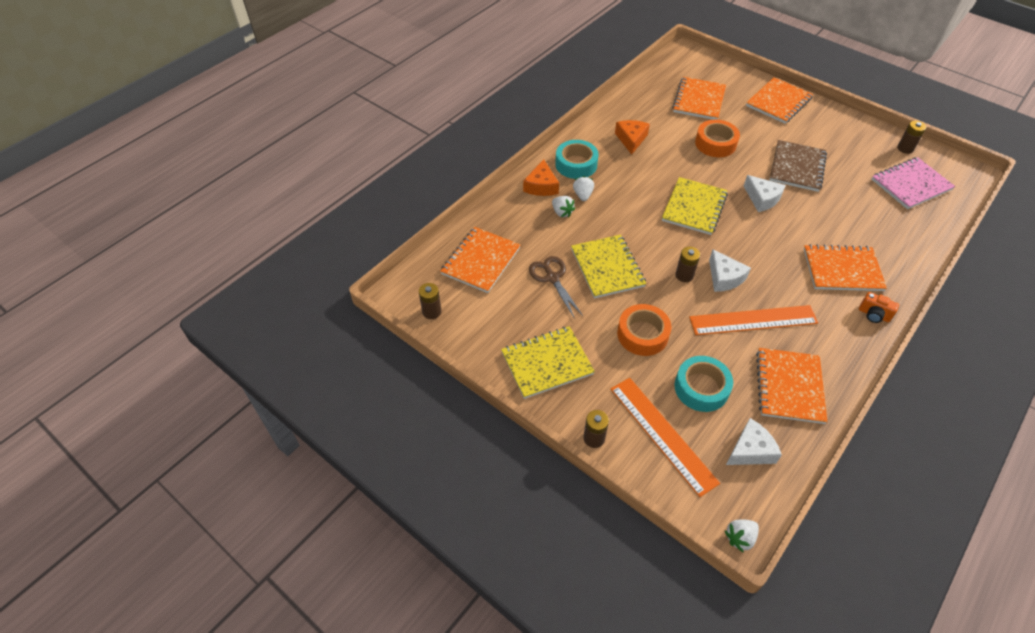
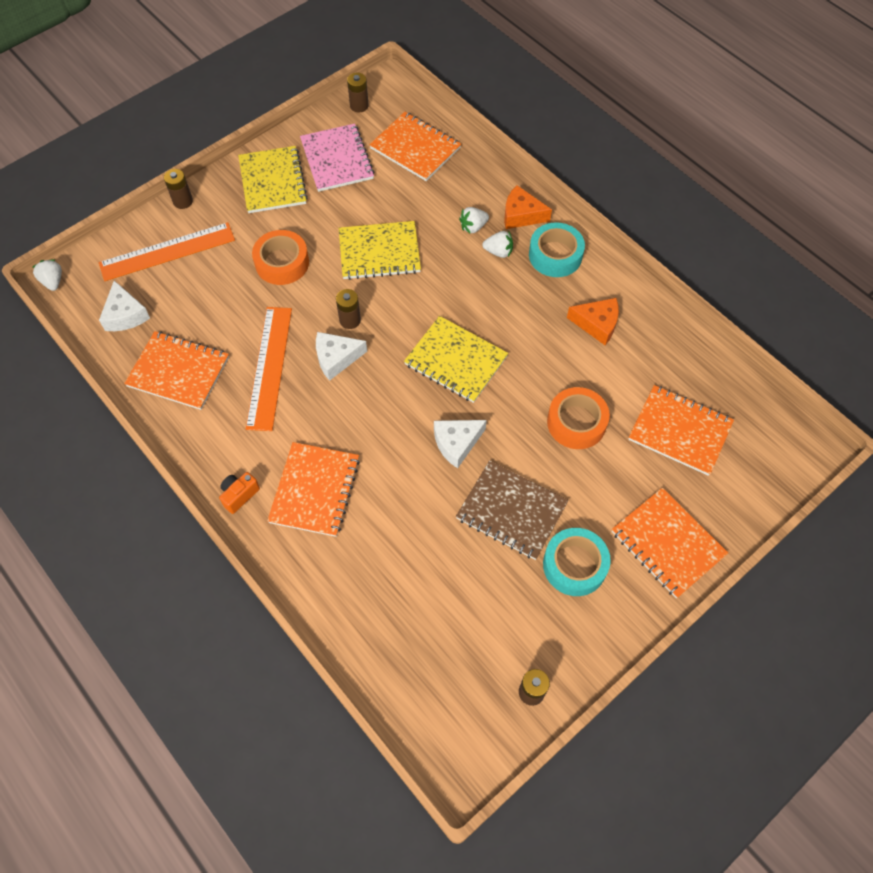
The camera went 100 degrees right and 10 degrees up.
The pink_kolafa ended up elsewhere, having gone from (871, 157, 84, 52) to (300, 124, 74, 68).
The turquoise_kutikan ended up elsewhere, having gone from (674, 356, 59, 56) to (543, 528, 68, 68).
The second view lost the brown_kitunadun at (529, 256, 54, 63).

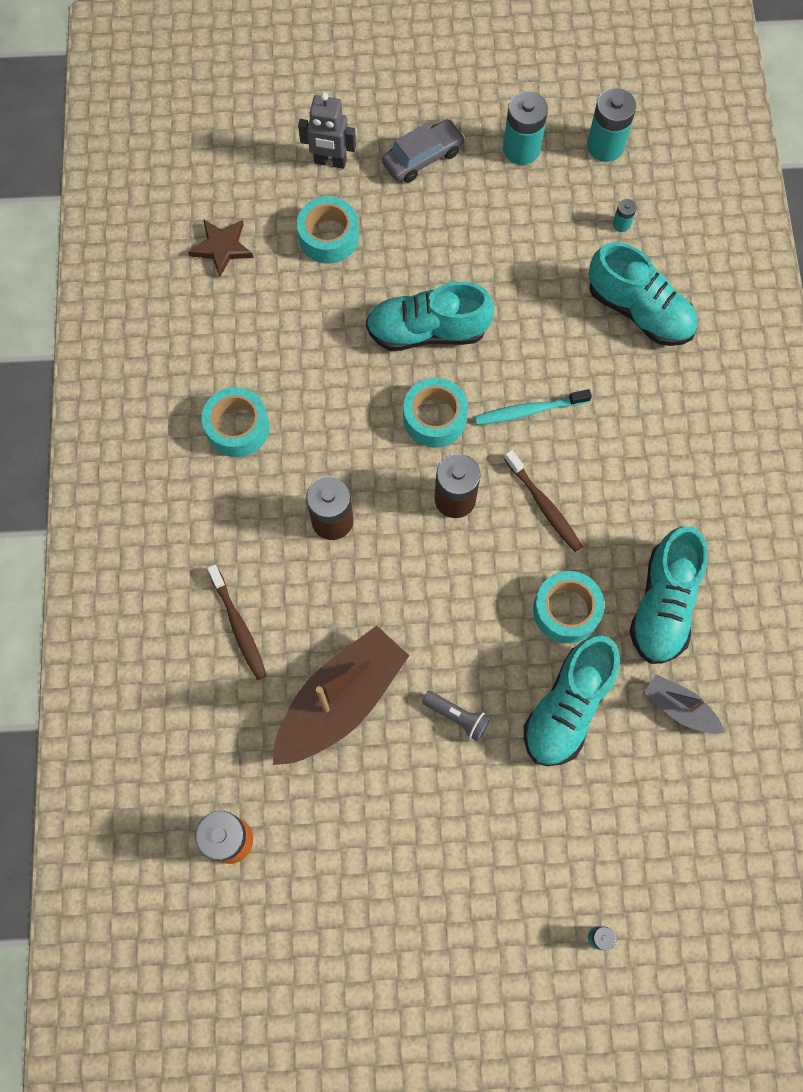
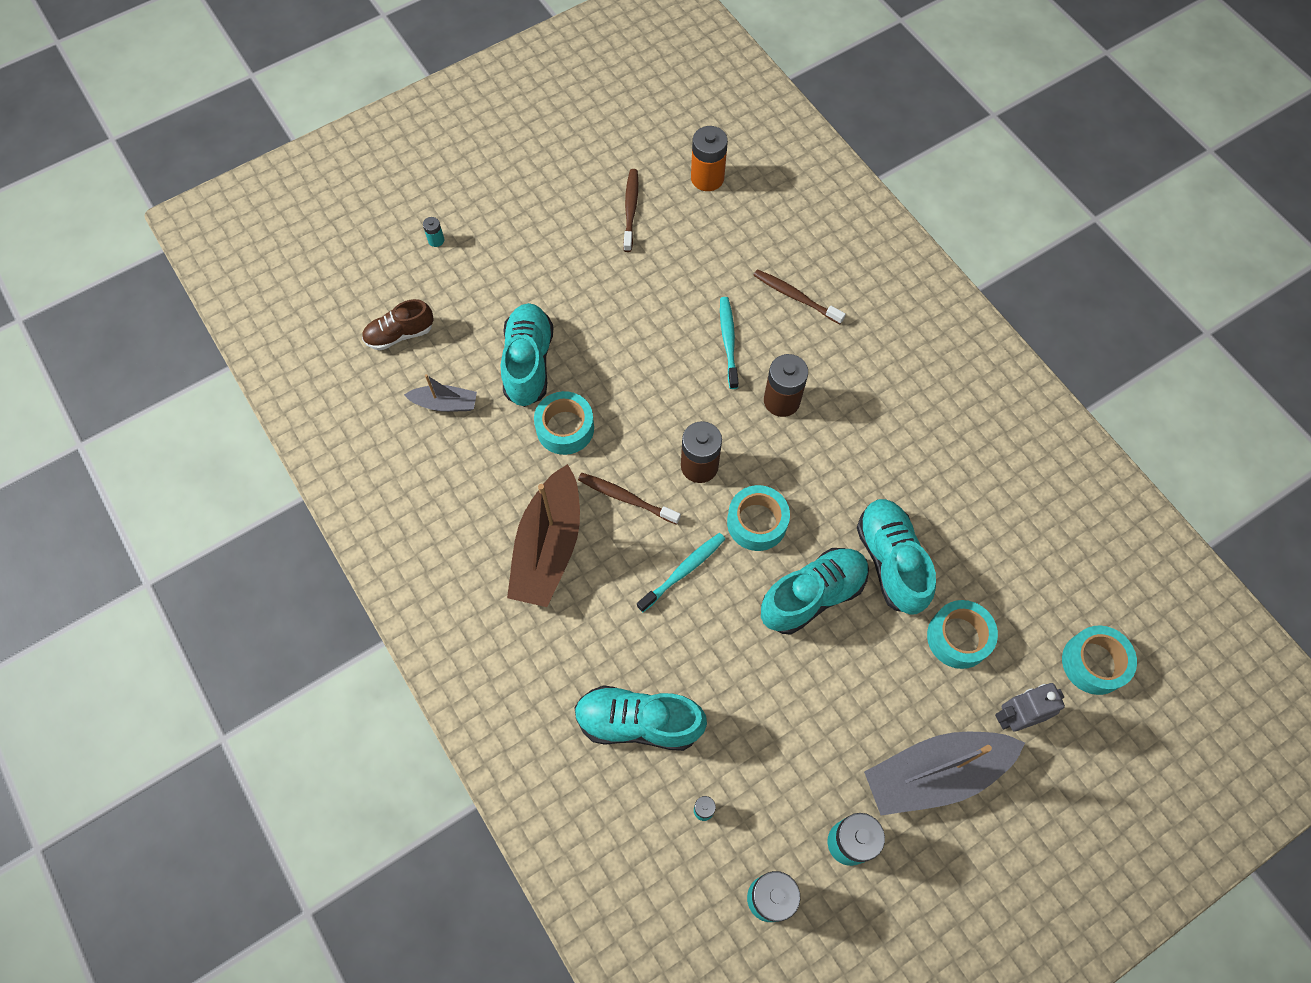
The camera went 150 degrees right and 5 degrees down.
The second view gained the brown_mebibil at (362, 299, 72, 51).
The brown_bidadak ended up elsewhere, having gone from (273, 625, 136, 140) to (507, 464, 73, 143).
The second view gained the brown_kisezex at (623, 169, 15, 83).
The second view gained the turquoise_kisezex at (720, 297, 18, 92).
The turquoise_mebibil ended up elsewhere, having gone from (629, 526, 79, 138) to (857, 499, 79, 116).
Where the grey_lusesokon stood at (382, 119, 83, 64), the grey_bidadak came to stand at (864, 732, 161, 84).
The turquoise_kutikan ended up elsewhere, having gone from (202, 387, 67, 70) to (1062, 625, 75, 70).
The second view lost the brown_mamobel at (188, 219, 65, 58).
The second view lost the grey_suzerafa at (422, 691, 68, 51).

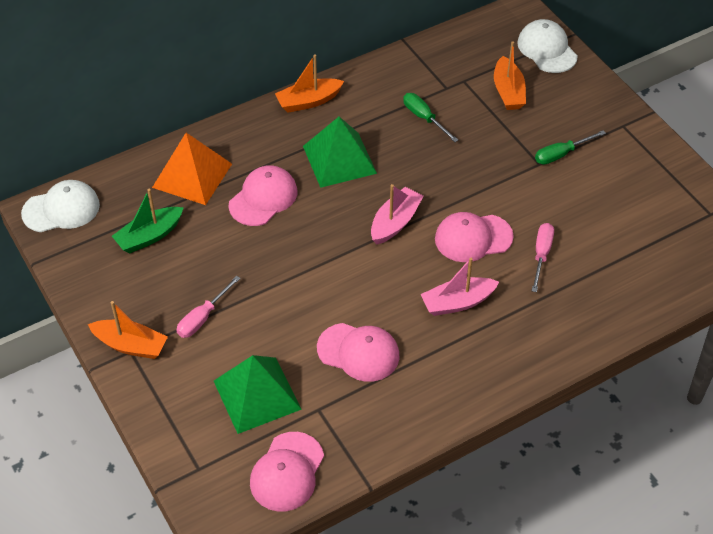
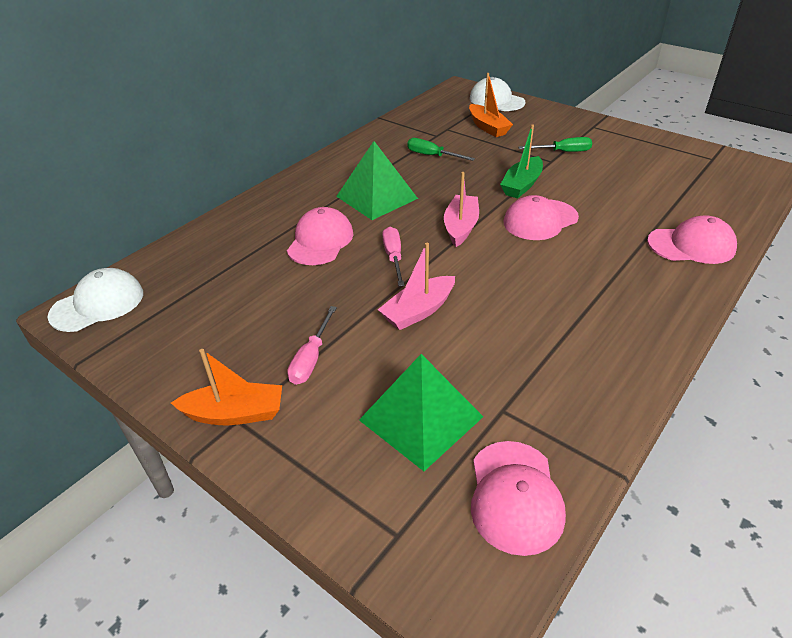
The camera went 20 degrees left and 10 degrees down.
The pink_bidadak ended up elsewhere, having gone from (421, 258, 78, 58) to (378, 243, 77, 87).
The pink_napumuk ended up elsewhere, having gone from (532, 223, 22, 69) to (382, 227, 23, 59).
The green_bidadak ended up elsewhere, having gone from (112, 189, 72, 64) to (500, 124, 43, 74).
The green_napumuk at (535, 130, 71, 35) ended up facing another way, 135 degrees counterclockwise from before.
The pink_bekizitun ended up elsewhere, having gone from (317, 323, 83, 59) to (647, 215, 90, 49).
The second view lost the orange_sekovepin at (152, 133, 80, 72).
The second view lost the orange_bidadak at (275, 55, 69, 58).

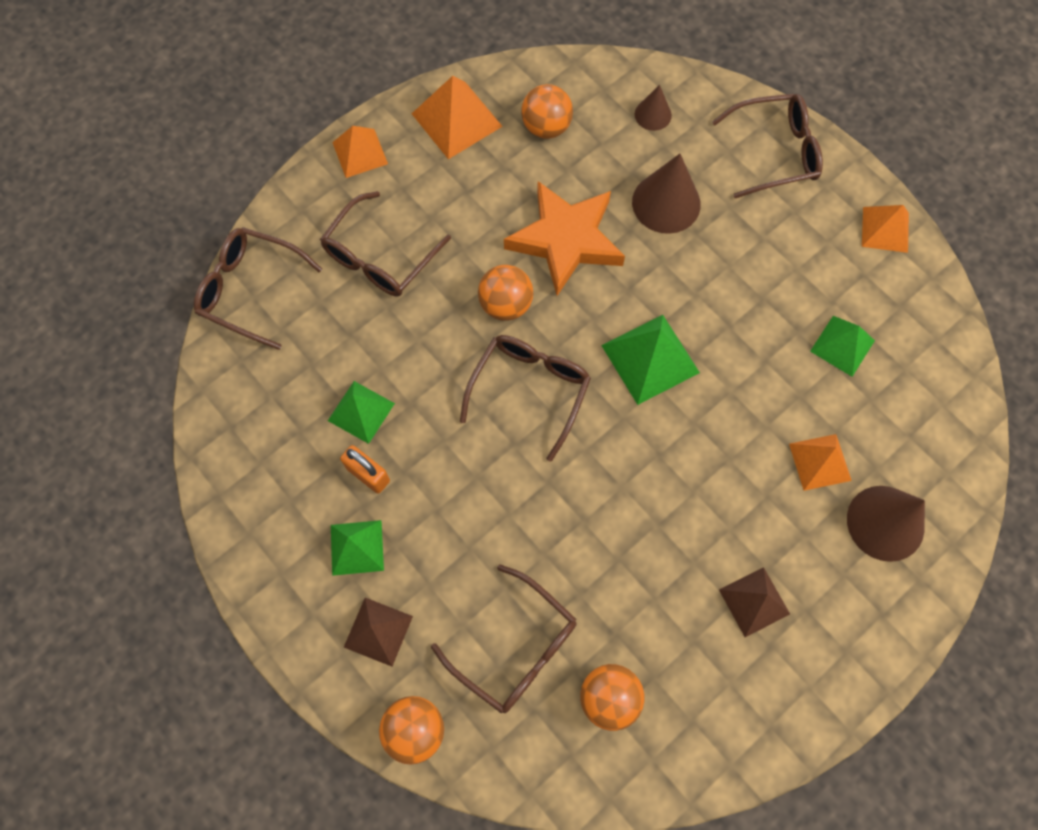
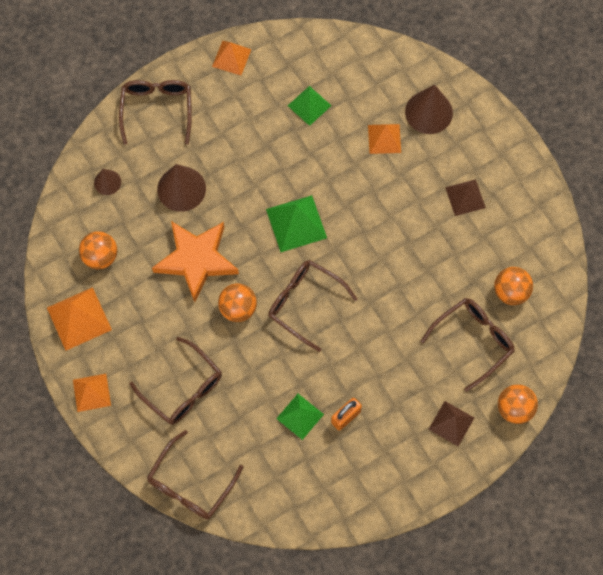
The camera went 80 degrees left and 0 degrees up.
The second view lost the green_sekovepin at (331, 520, 53, 56).

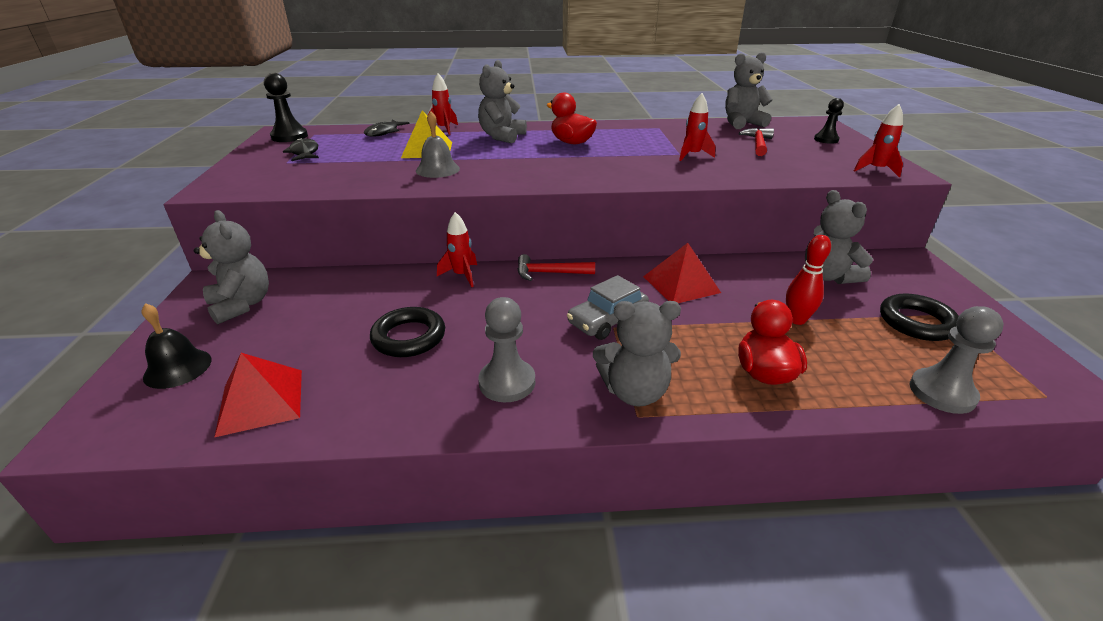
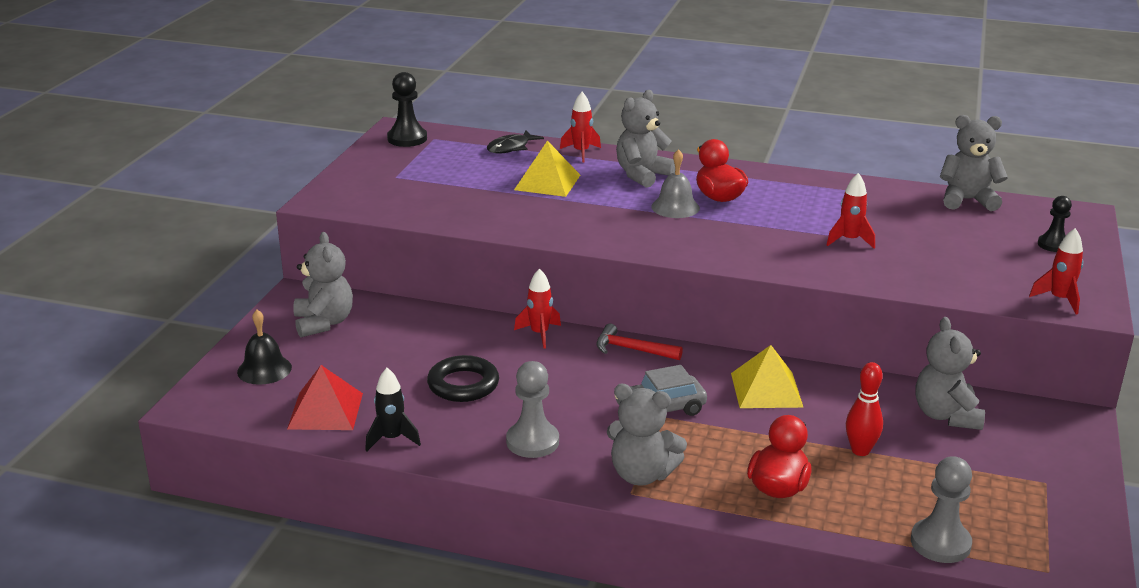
The camera went 20 degrees right and 5 degrees down.
The second view gained the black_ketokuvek at (365, 368, 56, 83).
The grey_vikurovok ended up elsewhere, having gone from (416, 111, 44, 67) to (651, 149, 49, 69).
What was the red_sekovepin at (643, 243, 78, 60) turned into the yellow_sekovepin at (731, 345, 73, 63).
The second view lost the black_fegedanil at (283, 138, 36, 23).
The second view lost the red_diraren at (739, 128, 35, 28).
The second view lost the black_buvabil at (880, 293, 79, 48).

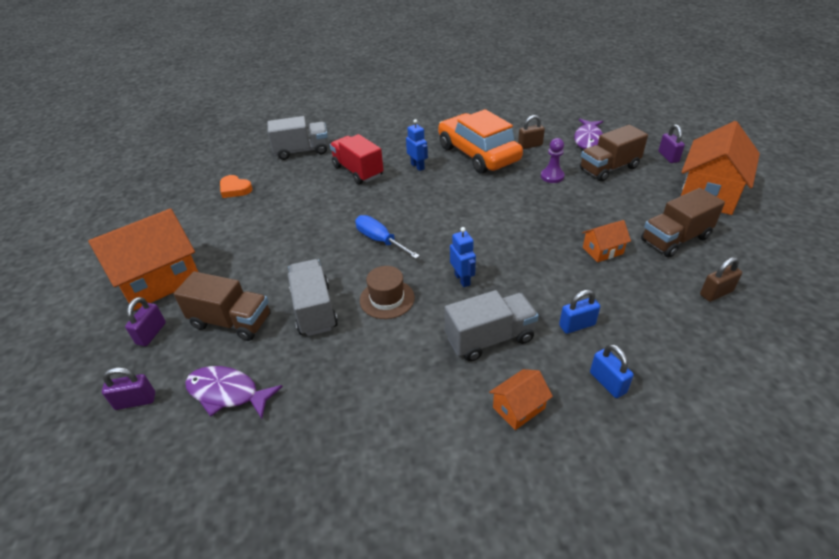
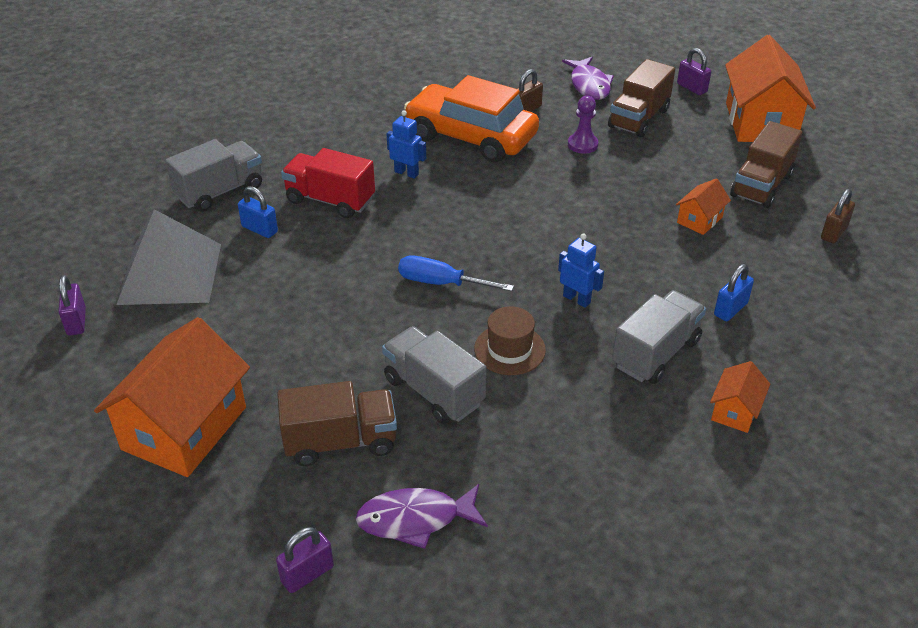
The camera went 30 degrees left and 0 degrees up.
The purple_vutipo ended up elsewhere, having gone from (125, 297, 41, 49) to (59, 275, 27, 61).
Where the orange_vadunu stood at (220, 175, 32, 23), the grey_sekovepin came to stand at (116, 209, 105, 96).
The blue_vutipo ended up elsewhere, having gone from (590, 344, 44, 54) to (238, 186, 40, 52).

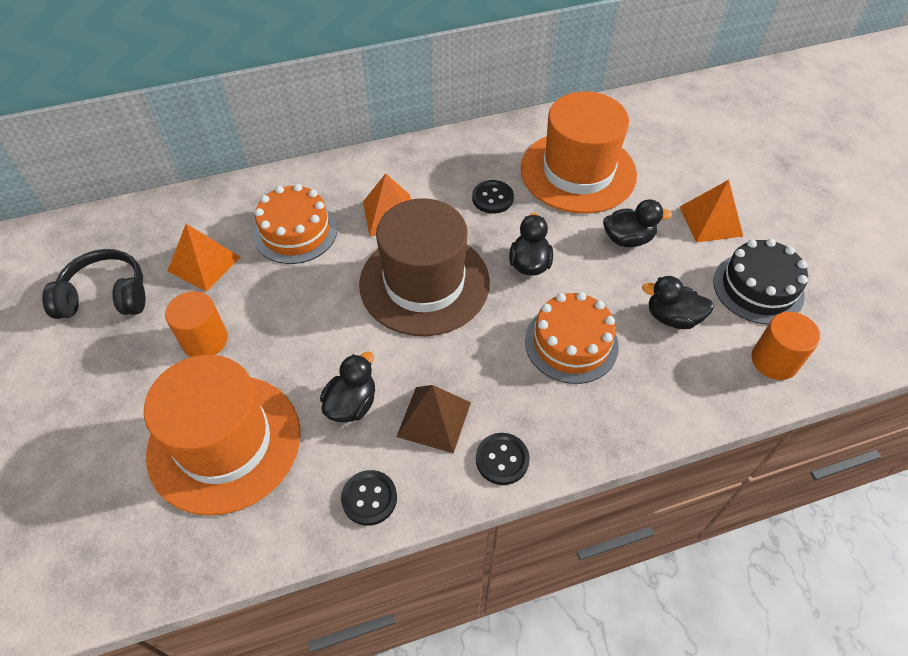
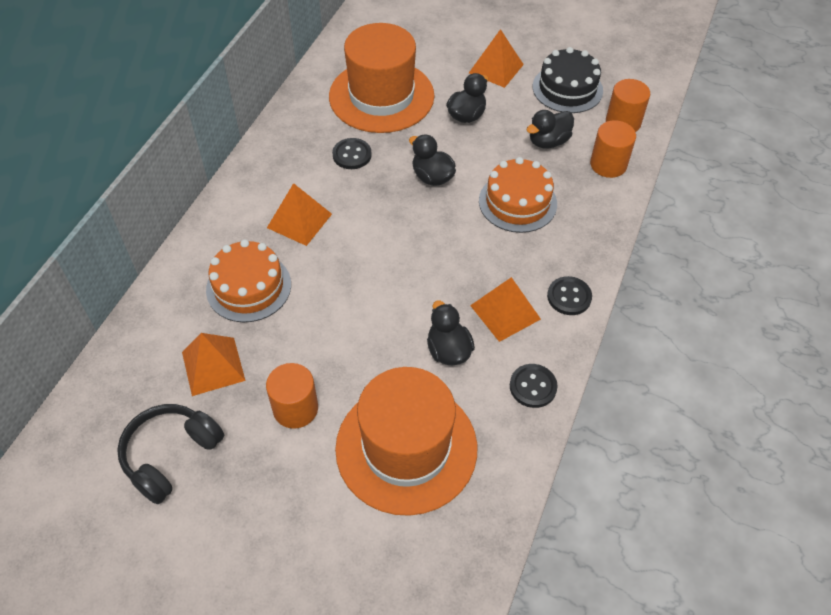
The camera went 50 degrees left and 0 degrees up.
What was the brown_sekovepin at (396, 385, 75, 69) turned into the orange_sekovepin at (470, 277, 71, 65).
The second view gained the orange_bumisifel at (590, 120, 46, 58).
The second view lost the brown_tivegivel at (359, 198, 131, 138).

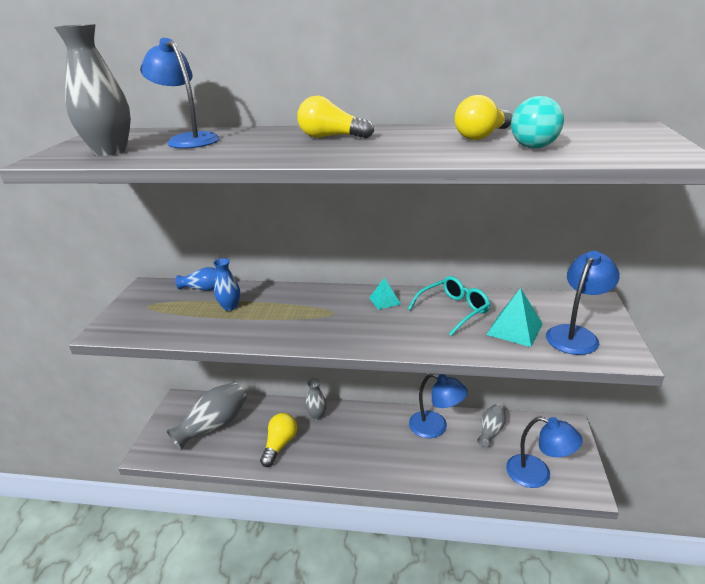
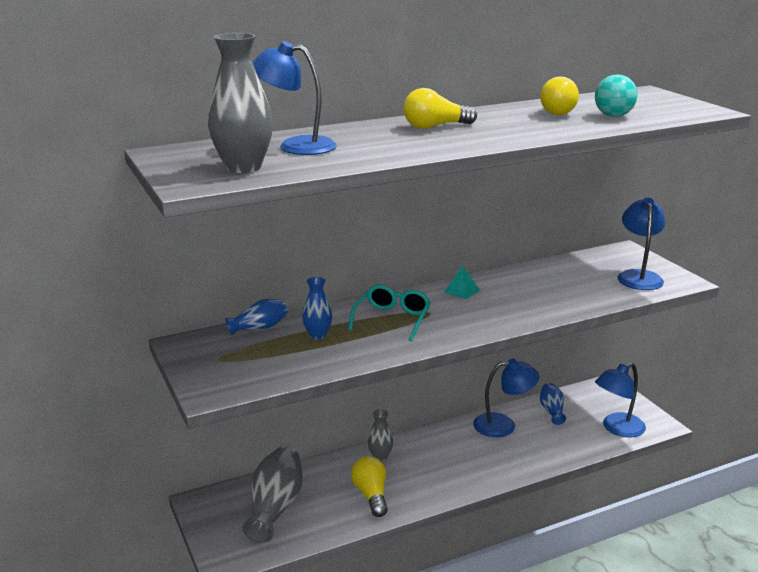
The camera went 35 degrees left and 5 degrees down.
The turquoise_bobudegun ended up elsewhere, having gone from (408, 276, 83, 60) to (348, 285, 83, 56).
What was the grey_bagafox at (477, 404, 29, 43) turned into the blue_bagafox at (540, 383, 26, 42).
The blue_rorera at (506, 417, 77, 71) ended up facing another way, 150 degrees clockwise from before.
The second view lost the turquoise_sekovepin at (486, 288, 57, 59).

